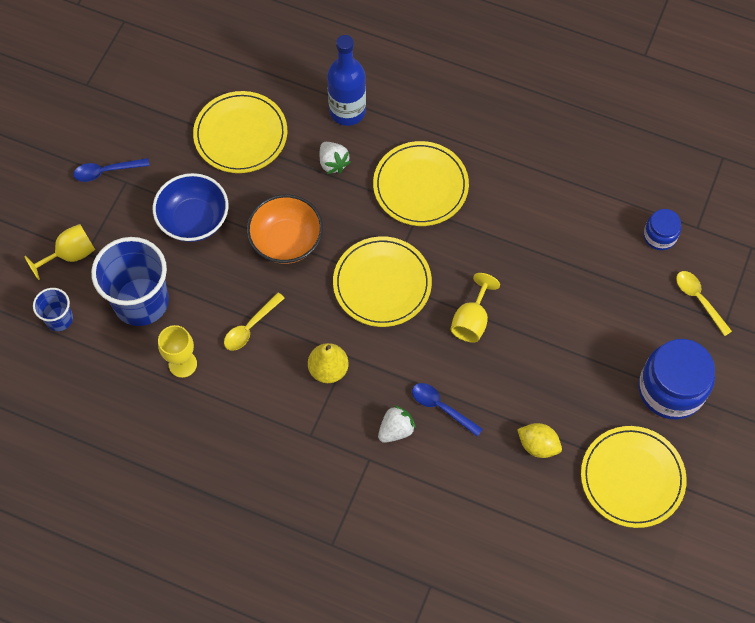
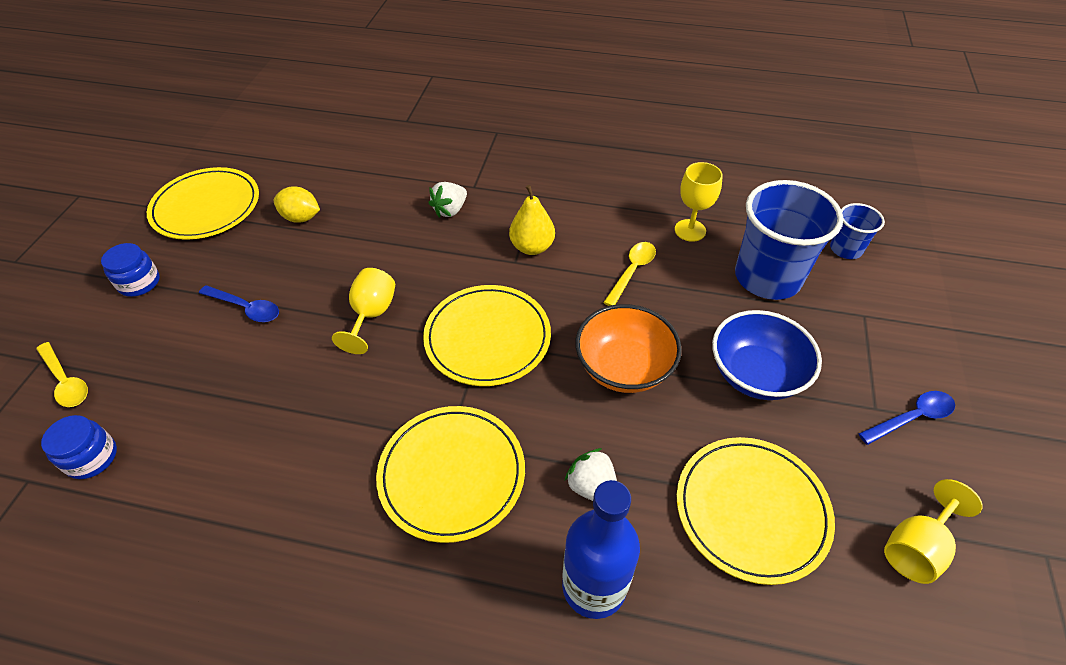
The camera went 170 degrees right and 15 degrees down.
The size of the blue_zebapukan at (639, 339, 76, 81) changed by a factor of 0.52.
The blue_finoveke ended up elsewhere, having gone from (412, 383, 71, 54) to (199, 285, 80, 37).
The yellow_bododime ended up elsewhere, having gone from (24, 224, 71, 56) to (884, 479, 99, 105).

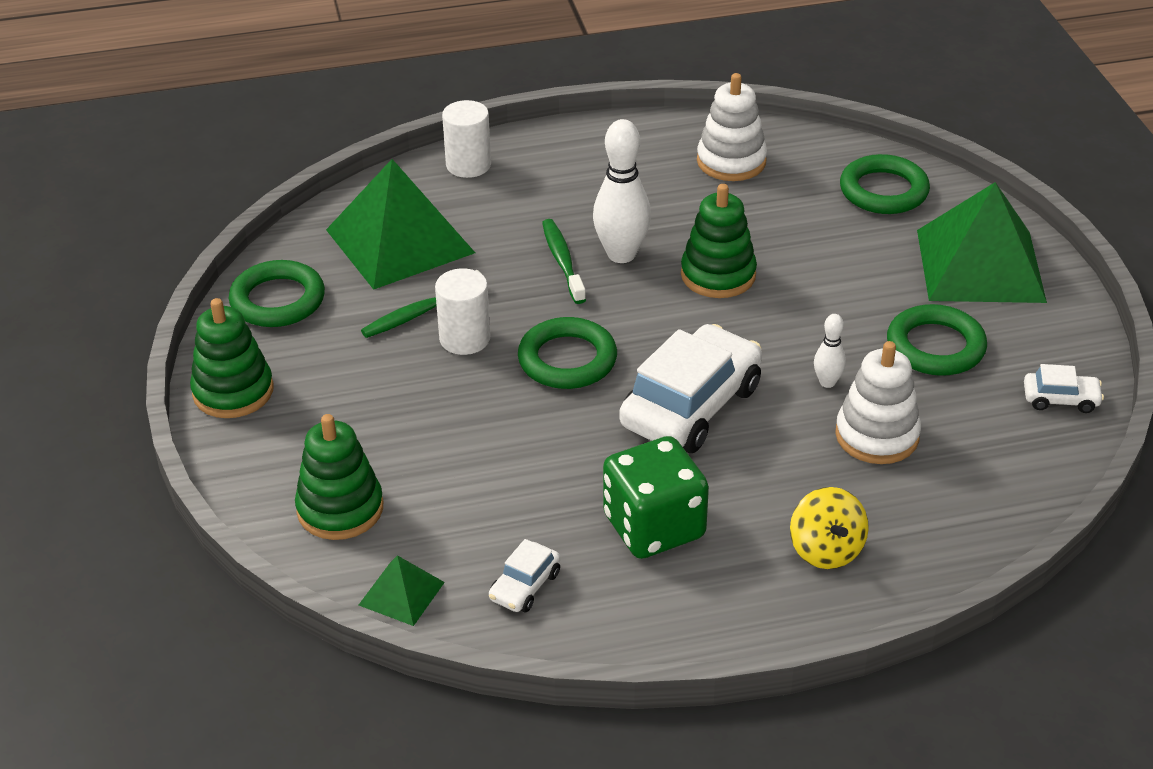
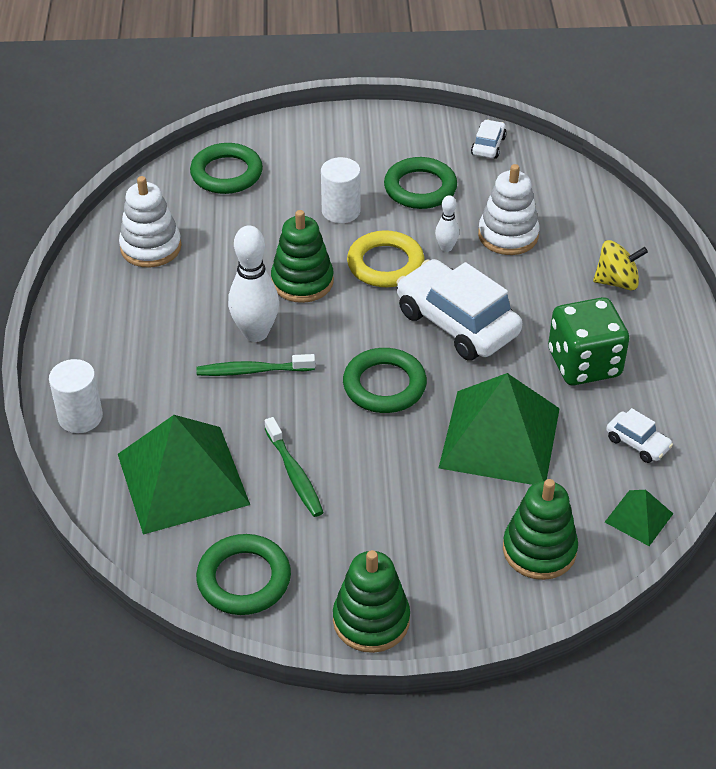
The camera went 80 degrees left and 5 degrees up.
The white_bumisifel ended up elsewhere, having gone from (435, 268, 55, 87) to (321, 157, 39, 66).
The second view gained the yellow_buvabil at (347, 230, 77, 57).
The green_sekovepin ended up elsewhere, having gone from (917, 182, 130, 121) to (439, 373, 121, 112).

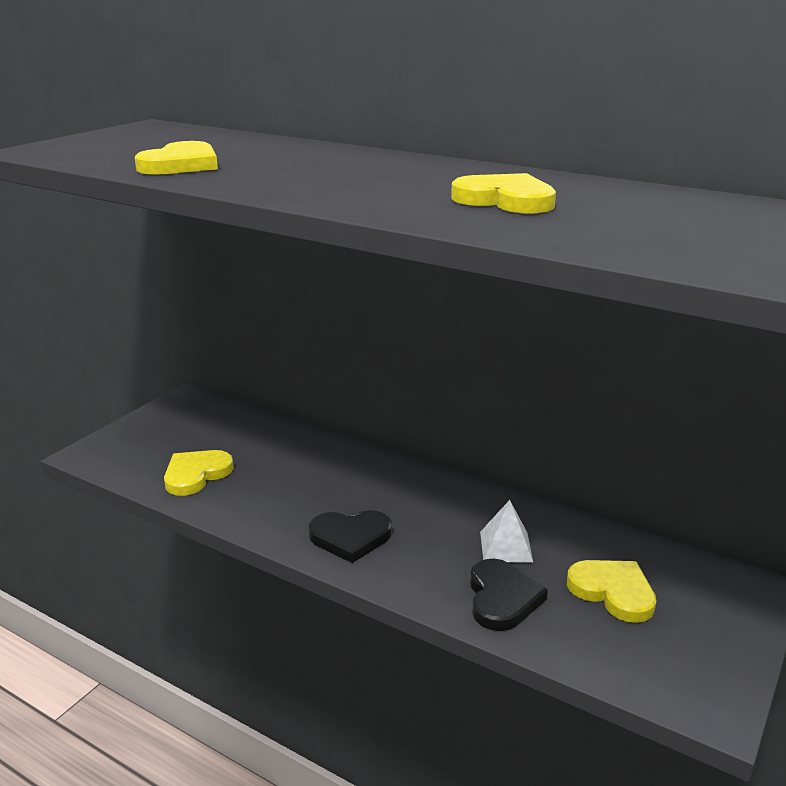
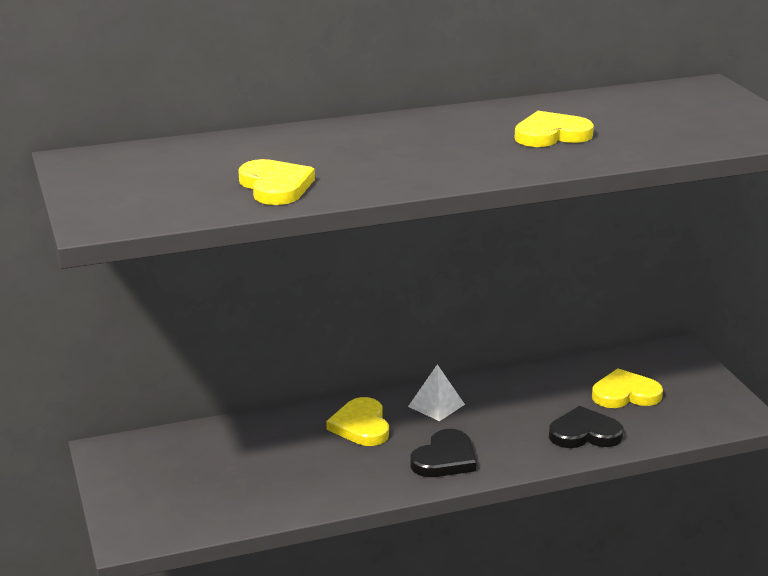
The camera went 50 degrees left and 0 degrees up.
The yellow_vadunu ended up elsewhere, having gone from (164, 450, 70, 46) to (326, 397, 63, 49).
The white_sekovepin ended up elsewhere, having gone from (480, 500, 53, 63) to (408, 364, 57, 57).
The black_vadunu at (470, 558, 78, 73) ended up facing another way, 45 degrees counterclockwise from before.

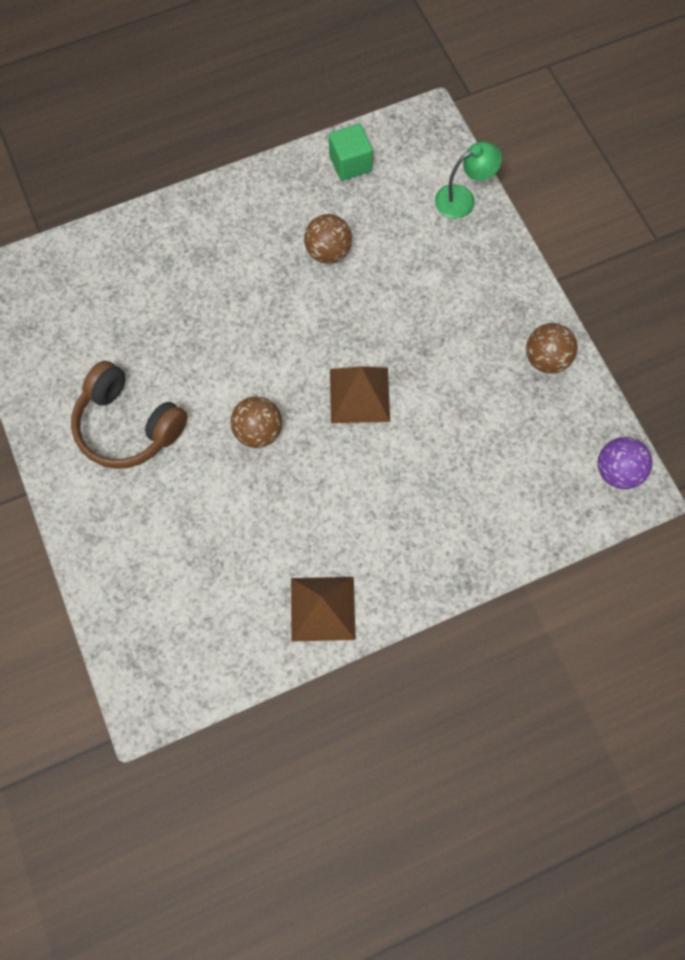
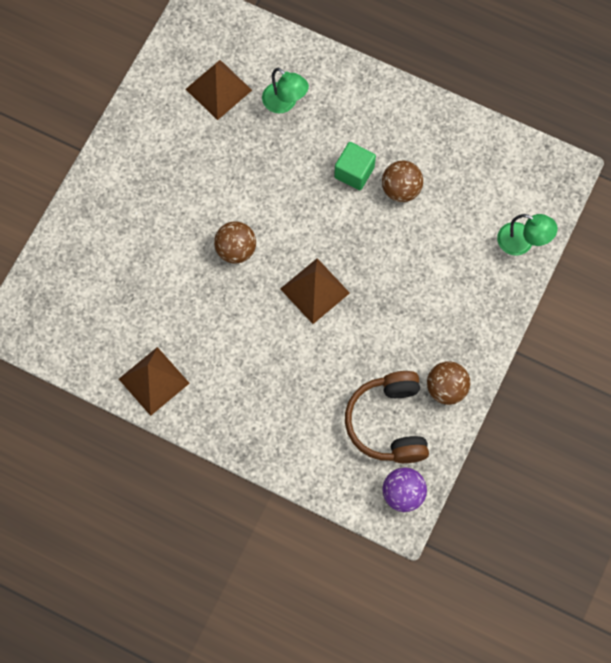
The camera went 50 degrees right and 0 degrees up.
The second view gained the brown_sekovepin at (186, 60, 66, 60).
The second view gained the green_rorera at (262, 68, 47, 45).
The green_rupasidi ended up elsewhere, having gone from (329, 124, 44, 57) to (334, 142, 42, 48).
The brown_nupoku ended up elsewhere, having gone from (71, 361, 117, 108) to (345, 371, 84, 92).

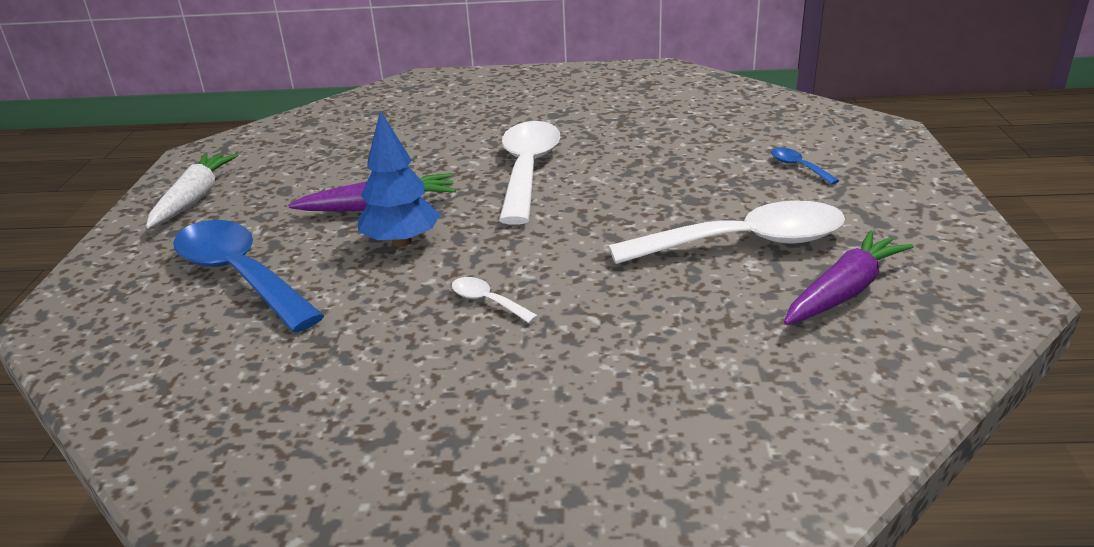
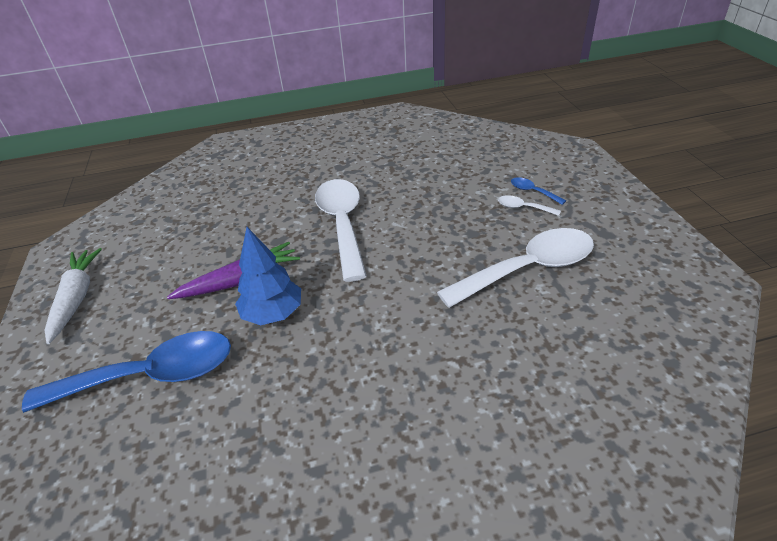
The camera went 15 degrees left and 10 degrees up.
The blue_finoveke at (173, 220, 151, 113) ended up facing another way, 135 degrees clockwise from before.
The white_finoveke ended up elsewhere, having gone from (452, 277, 86, 46) to (498, 195, 63, 21).
The second view lost the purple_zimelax at (784, 230, 130, 95).

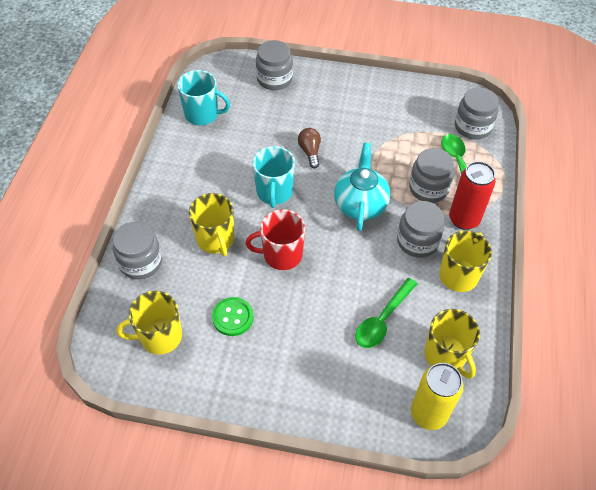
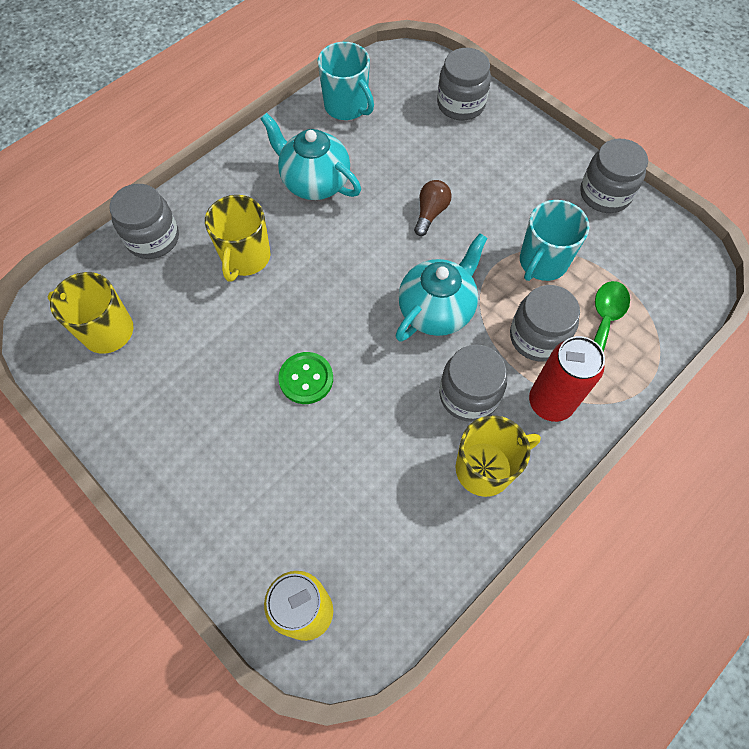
The camera went 35 degrees right and 10 degrees up.
The second view gained the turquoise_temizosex at (260, 113, 101, 87).
The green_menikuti ended up elsewhere, having gone from (212, 297, 42, 39) to (278, 352, 55, 52).
The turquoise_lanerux ended up elsewhere, having gone from (252, 146, 43, 62) to (520, 200, 69, 81).
The grey_zebapukan ended up elsewhere, having gone from (455, 88, 44, 51) to (580, 139, 68, 74).
The second view lost the red_lanerux at (246, 209, 59, 61).
The second view lost the green_finoveke at (355, 278, 62, 70).
The second view lost the yellow_lanerux at (424, 309, 56, 70).

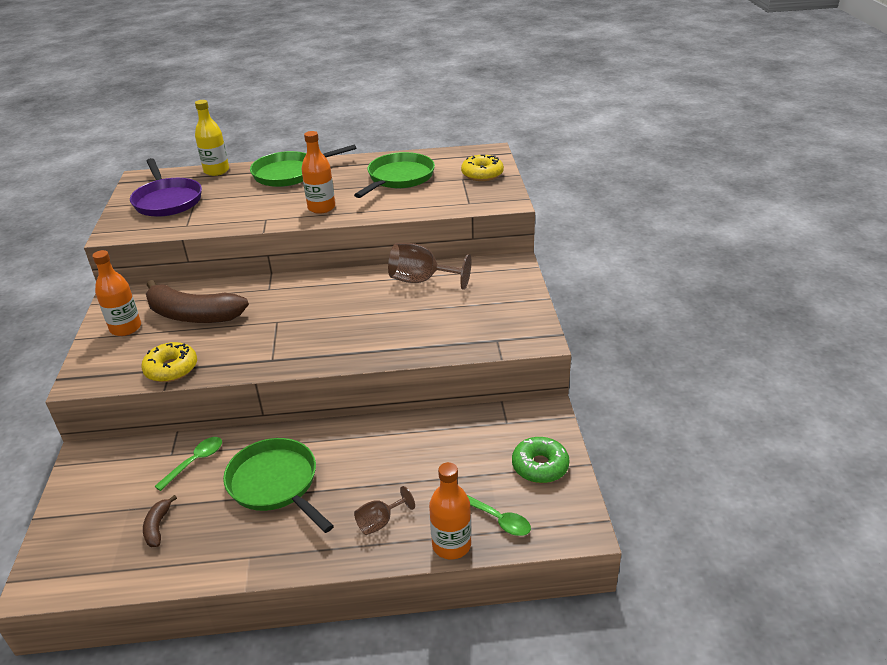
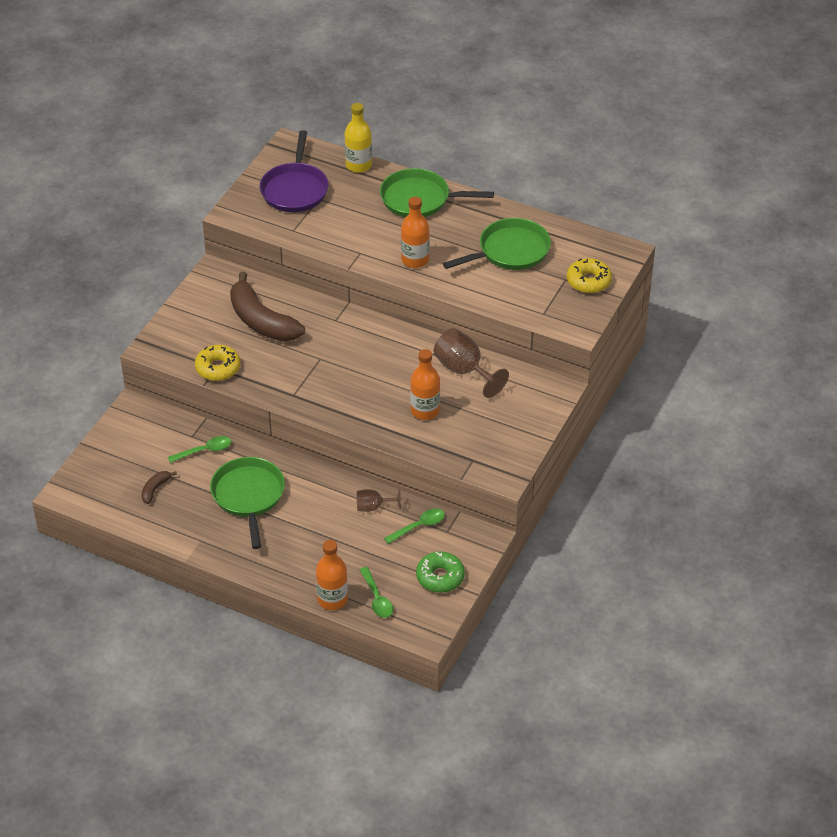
The camera went 30 degrees right and 10 degrees up.
The brown_bododime ended up elsewhere, having gone from (354, 486, 61, 49) to (357, 489, 44, 23).
The second view gained the green_finoveke at (384, 508, 61, 36).
The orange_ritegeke ended up elsewhere, having gone from (92, 250, 49, 86) to (410, 349, 30, 71).

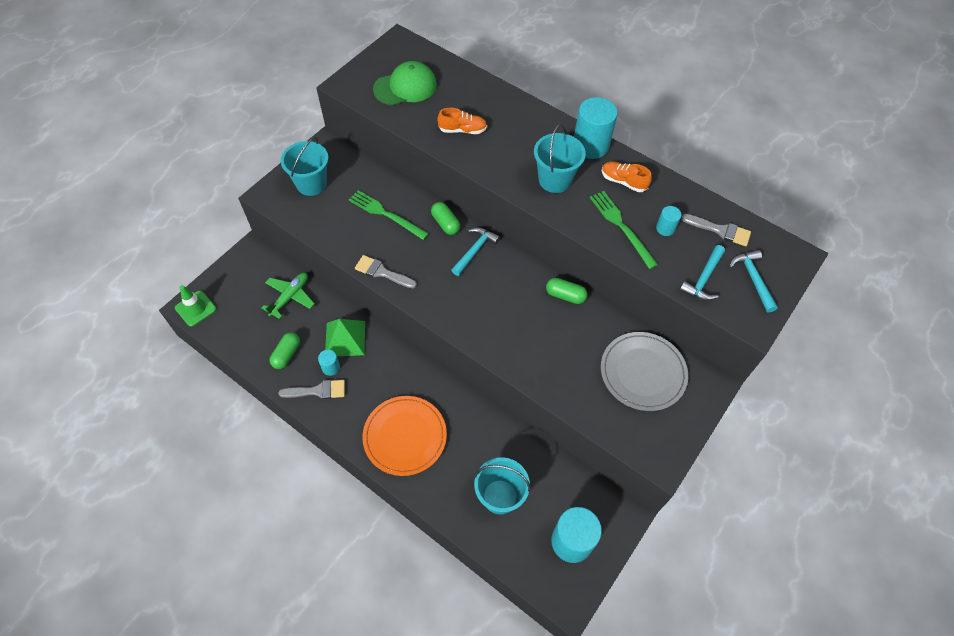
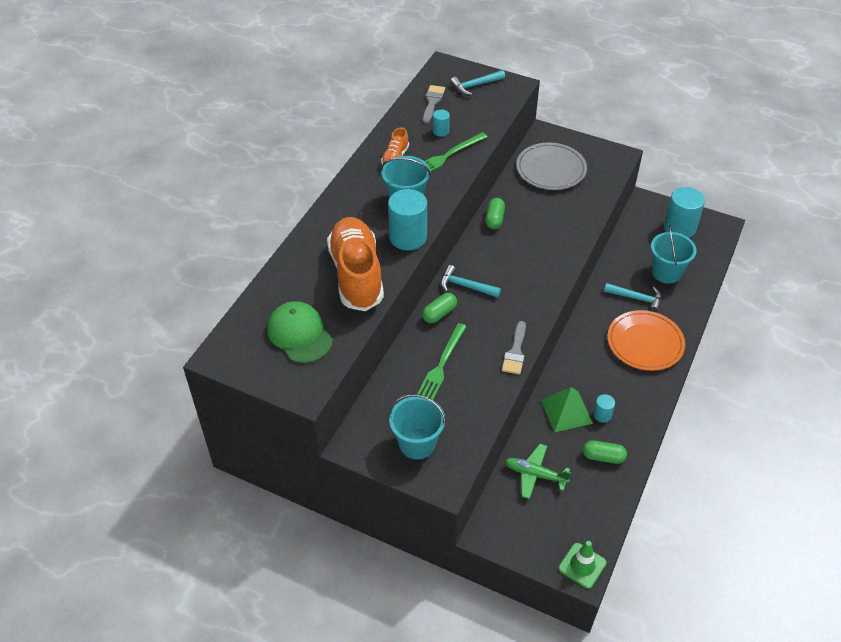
The camera went 100 degrees left and 10 degrees down.
The size of the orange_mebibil at (437, 108, 50, 26) changed by a factor of 2.25.
The turquoise_bumisifel ended up elsewhere, having gone from (574, 97, 44, 62) to (388, 189, 39, 61).
The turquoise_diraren ended up elsewhere, having gone from (679, 245, 46, 56) to (604, 283, 57, 30).
The second view lost the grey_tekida at (279, 380, 66, 19).

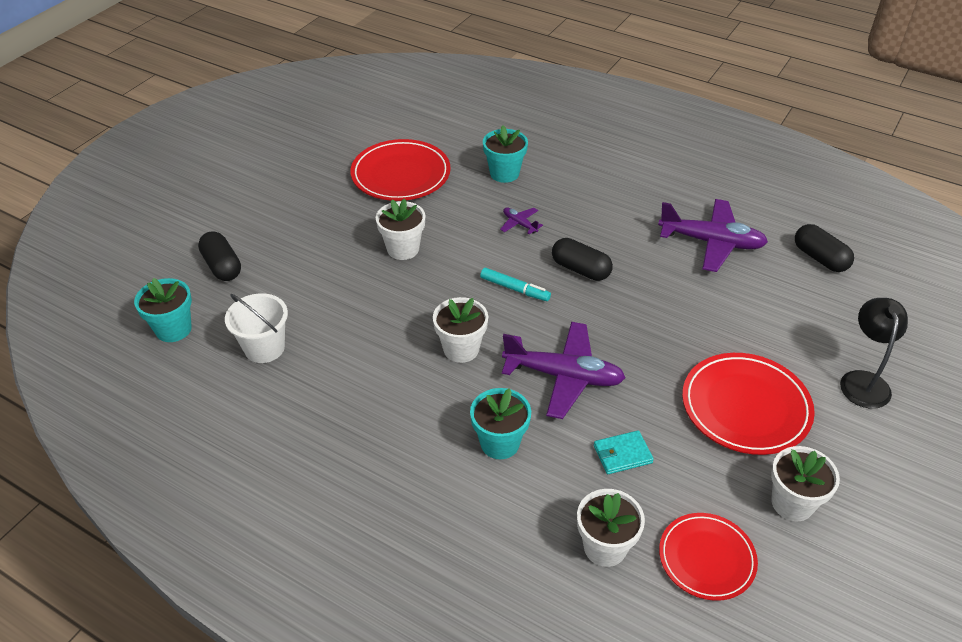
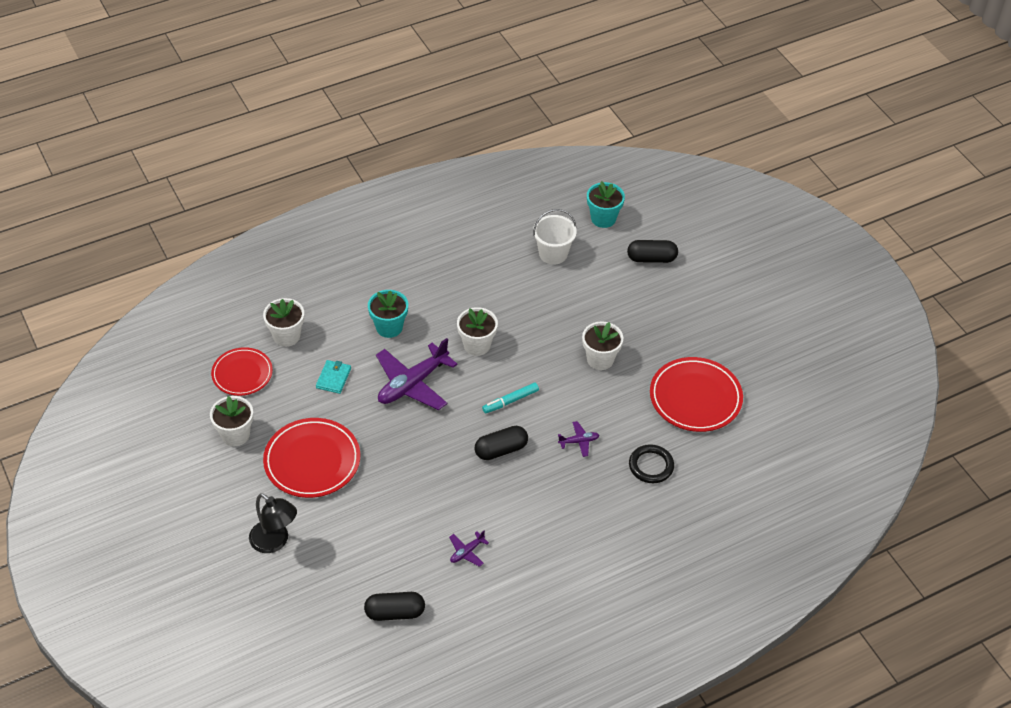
The camera went 120 degrees right and 5 degrees up.
The size of the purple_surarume at (658, 199, 110, 73) changed by a factor of 0.45.
Where the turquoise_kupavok stood at (483, 125, 45, 58), the black_buvabil came to stand at (629, 444, 45, 39).

